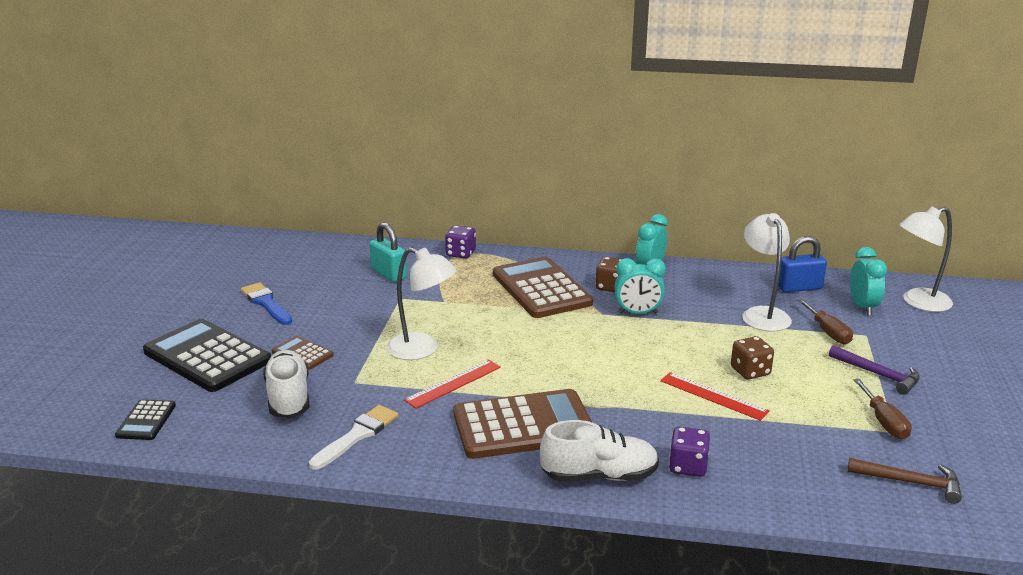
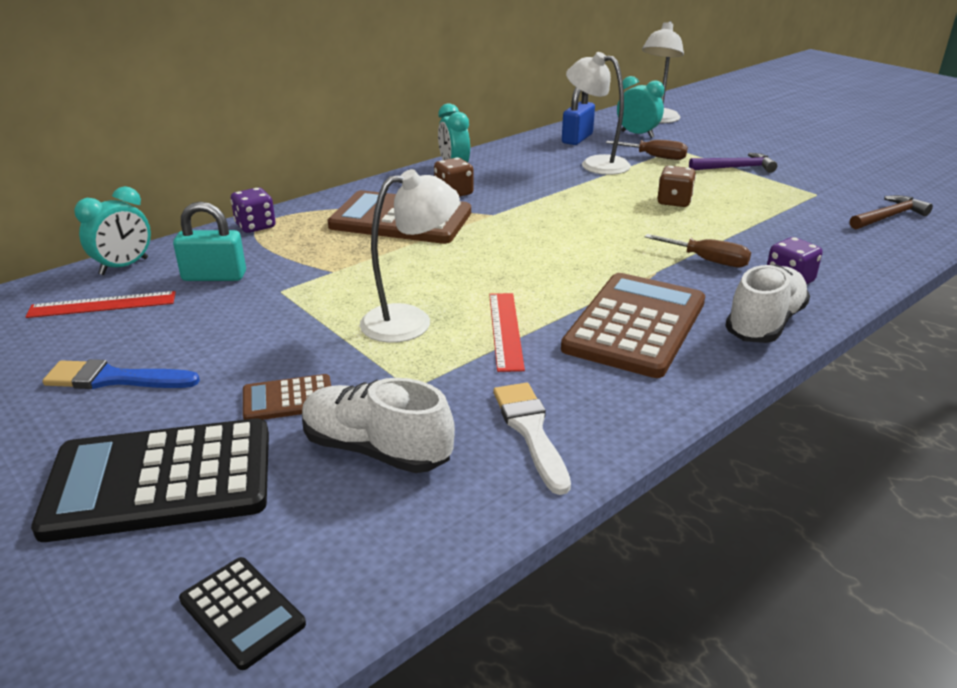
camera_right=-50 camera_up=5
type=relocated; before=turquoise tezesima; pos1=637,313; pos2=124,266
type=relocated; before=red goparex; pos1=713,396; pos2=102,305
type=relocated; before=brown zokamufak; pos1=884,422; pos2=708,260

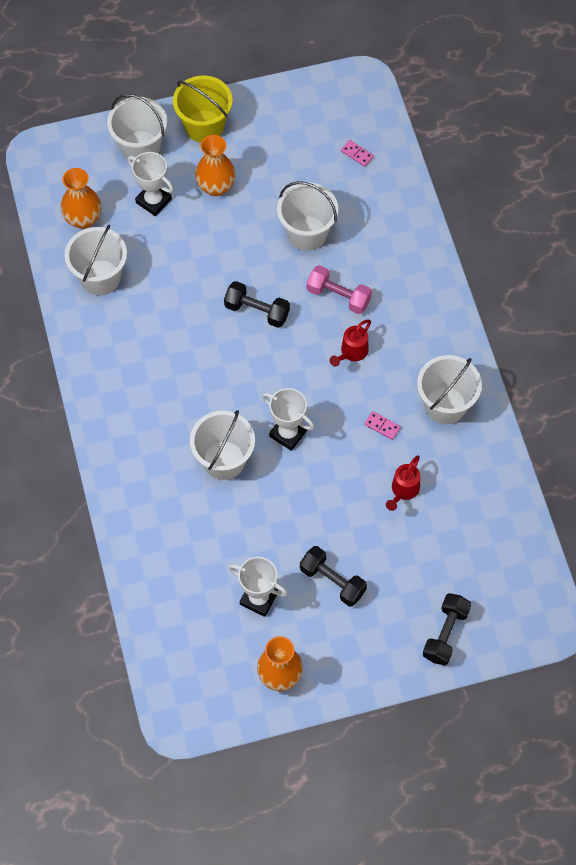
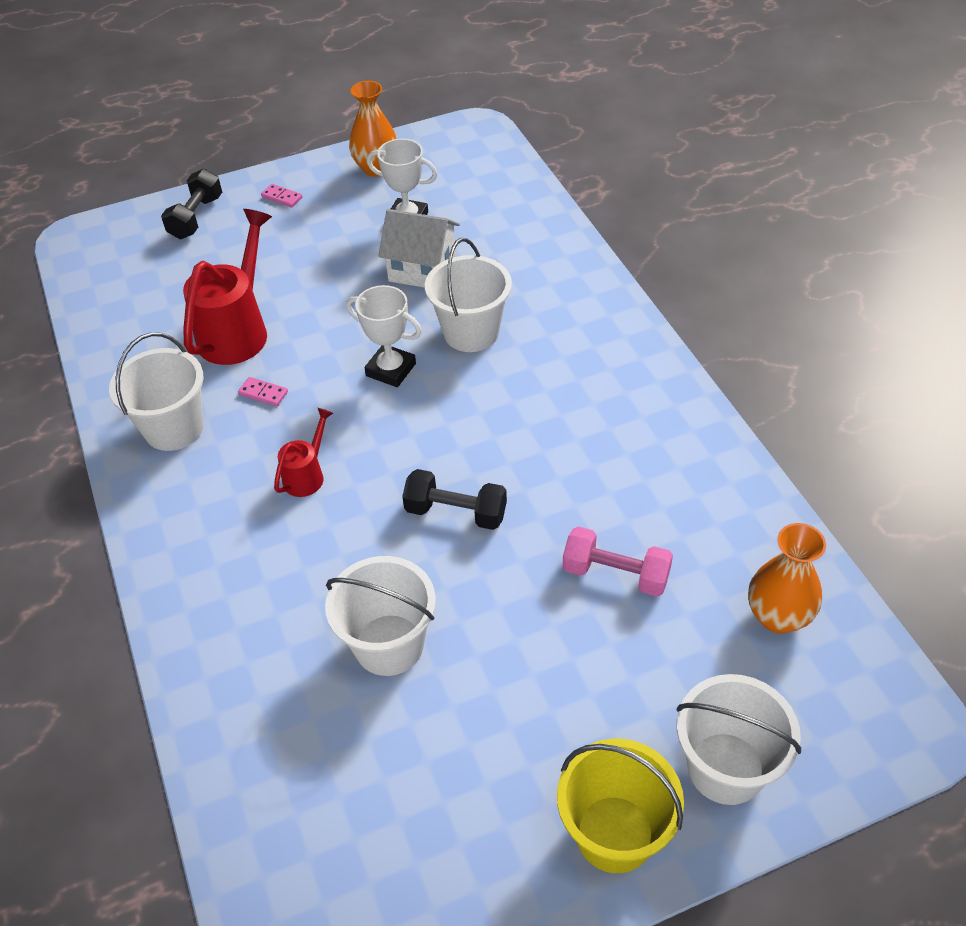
camera_right=175 camera_up=-15
type=missing; before=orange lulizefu; pos1=216,186
type=relocated; before=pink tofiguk; pos1=357,154; pos2=282,197
type=missing; before=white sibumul; pos1=153,201
type=missing; before=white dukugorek; pos1=100,277
type=relocated; before=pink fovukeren; pos1=338,296; pos2=616,574
type=size; before=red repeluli; pos1=403,490; pos2=237,331; scale=1.93
type=missing; before=black fovukeren; pos1=332,581
type=appeared; after=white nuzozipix; pos2=422,269

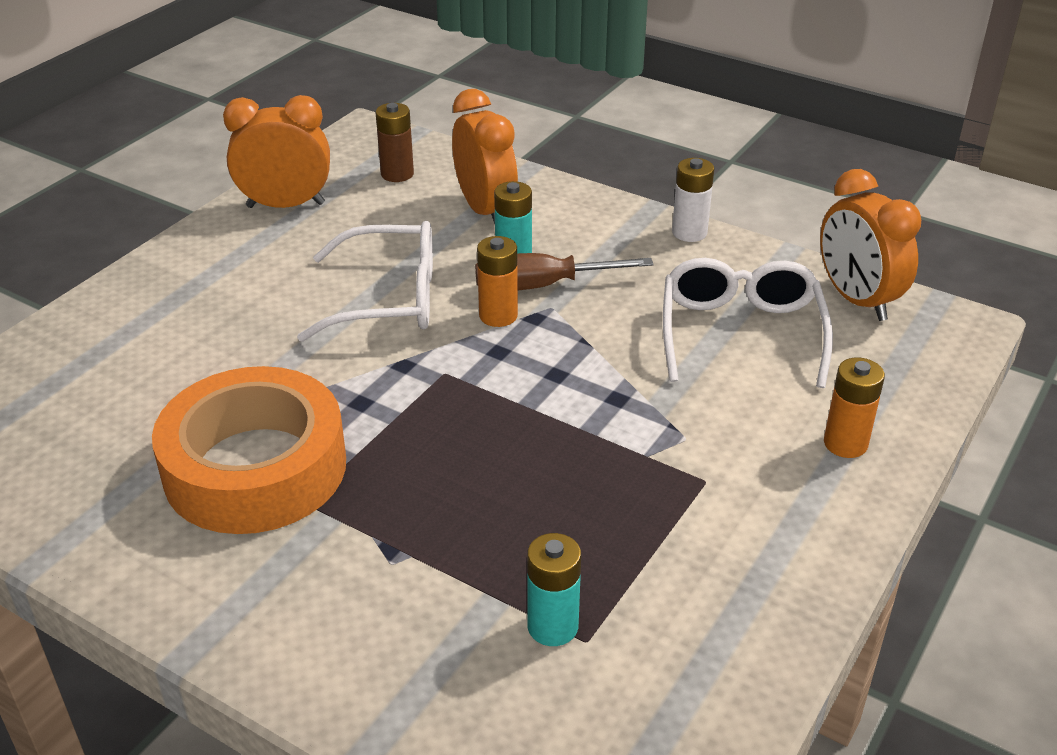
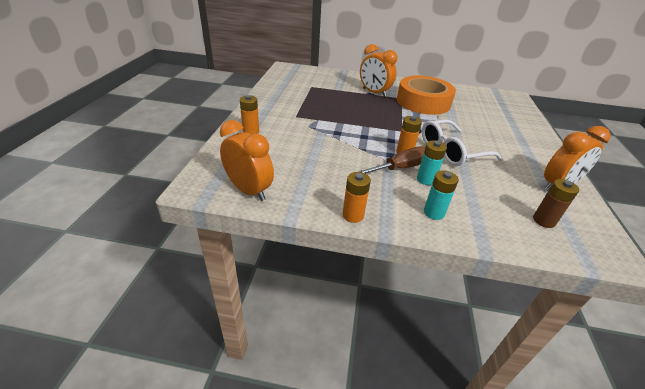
camera_right=155 camera_up=0
type=relocated; before=orange tezesima; pos1=485,210; pos2=374,92
type=colour; before=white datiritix; after=orange datiritix; pos1=689,232; pos2=353,215
type=missing; before=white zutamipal; pos1=740,333
type=relocated; before=turquoise datiritix; pos1=552,626; pos2=434,213

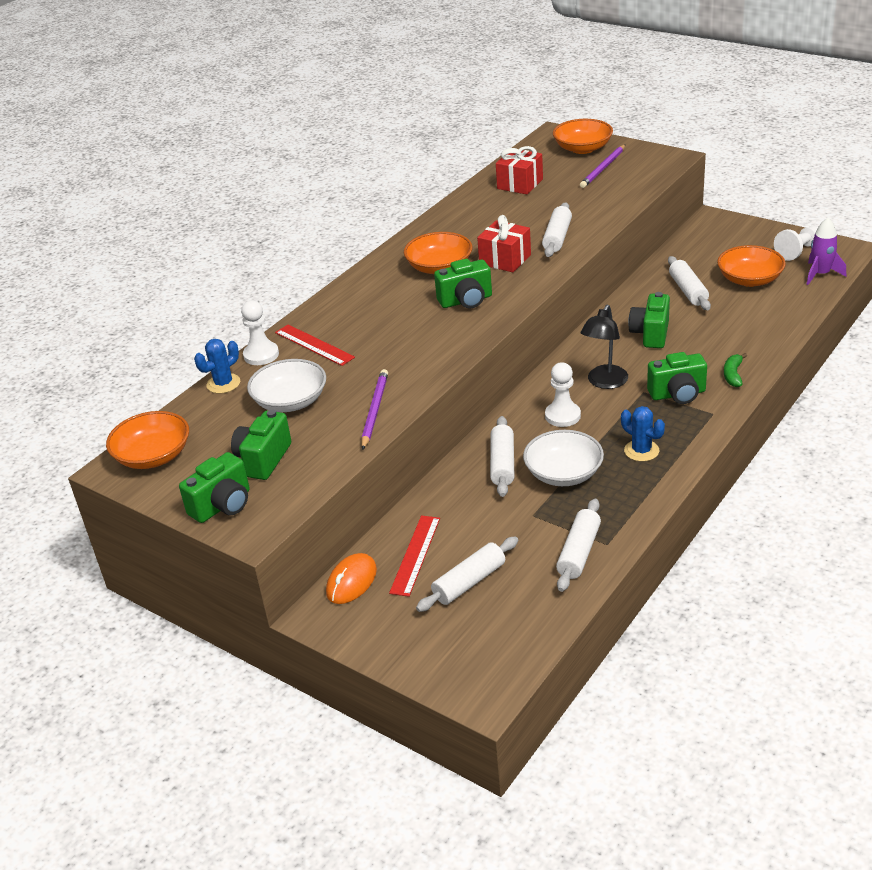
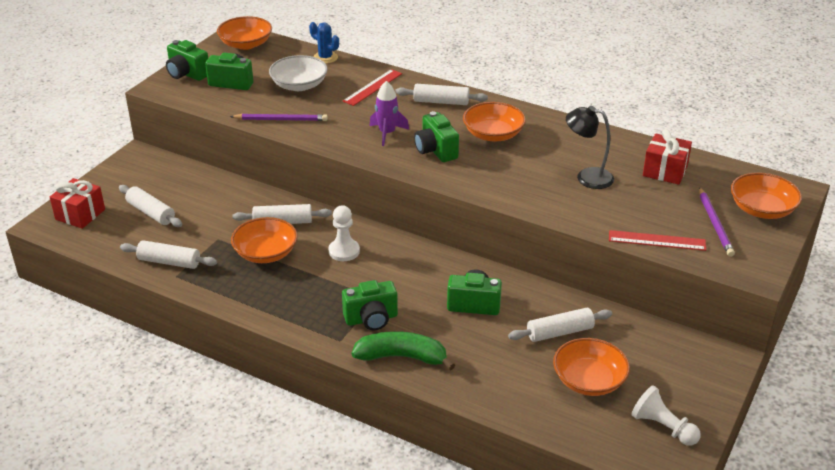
camera_right=80 camera_up=0
type=spun; before=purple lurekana; pos1=603,168; pos2=715,223; turn=-120
type=relocated; before=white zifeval; pos1=557,237; pos2=441,102
type=relocated; before=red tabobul; pos1=505,260; pos2=80,214
type=relocated; before=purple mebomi; pos1=820,274; pos2=387,133
type=missing; before=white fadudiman; pos1=261,355
type=relocated; before=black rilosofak; pos1=604,382; pos2=587,177
type=spun; before=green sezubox; pos1=678,394; pos2=371,319; turn=-90
type=size; before=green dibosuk; pos1=733,375; pos2=402,357; scale=1.88
type=missing; before=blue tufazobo; pos1=641,451
type=colour; before=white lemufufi; after=orange lemufufi; pos1=563,473; pos2=265,253
type=relocated; before=red goparex; pos1=415,555; pos2=657,240
type=missing; before=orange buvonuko; pos1=351,581

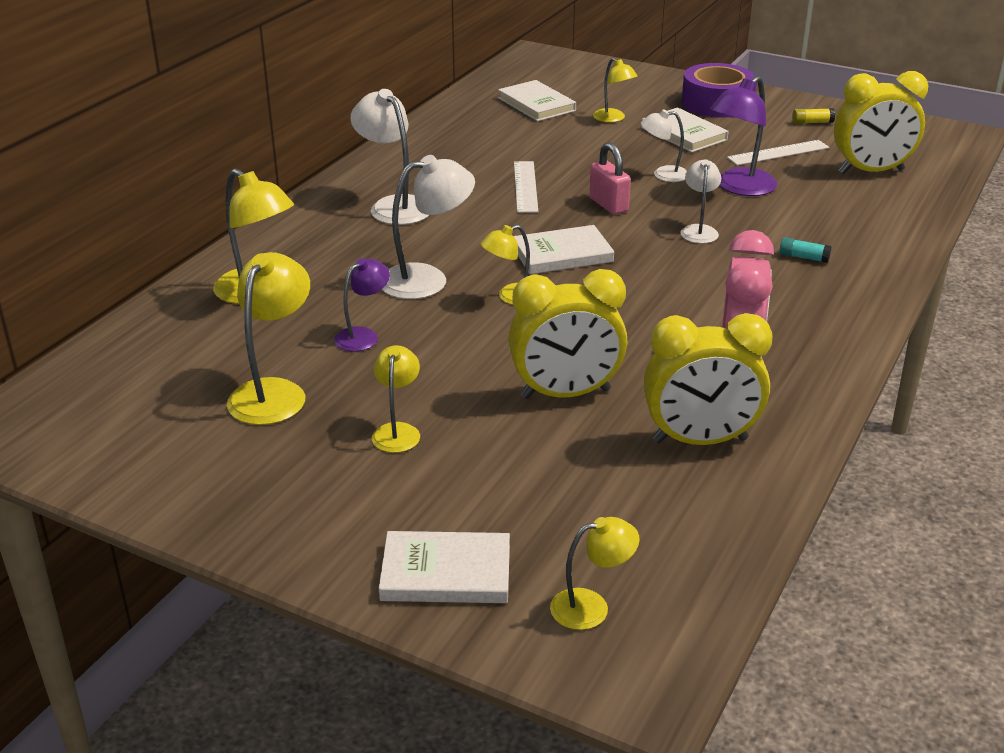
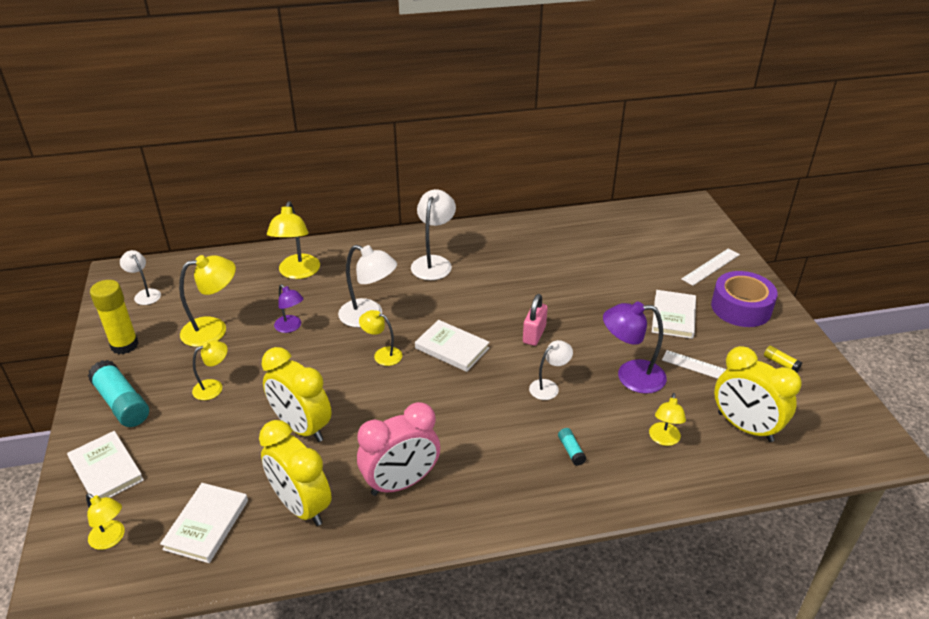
camera_right=50 camera_up=5
type=relocated; before=yellow rilosofak; pos1=613,118; pos2=664,439
type=relocated; before=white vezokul; pos1=536,104; pos2=206,524
type=relocated; before=white rilosofak; pos1=663,174; pos2=145,294
type=relocated; before=white goparex; pos1=525,186; pos2=711,267
type=spun; before=purple rilosofak; pos1=363,336; pos2=291,327; turn=45
type=appeared; after=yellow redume; pos2=124,345
type=appeared; after=turquoise redume; pos2=122,403

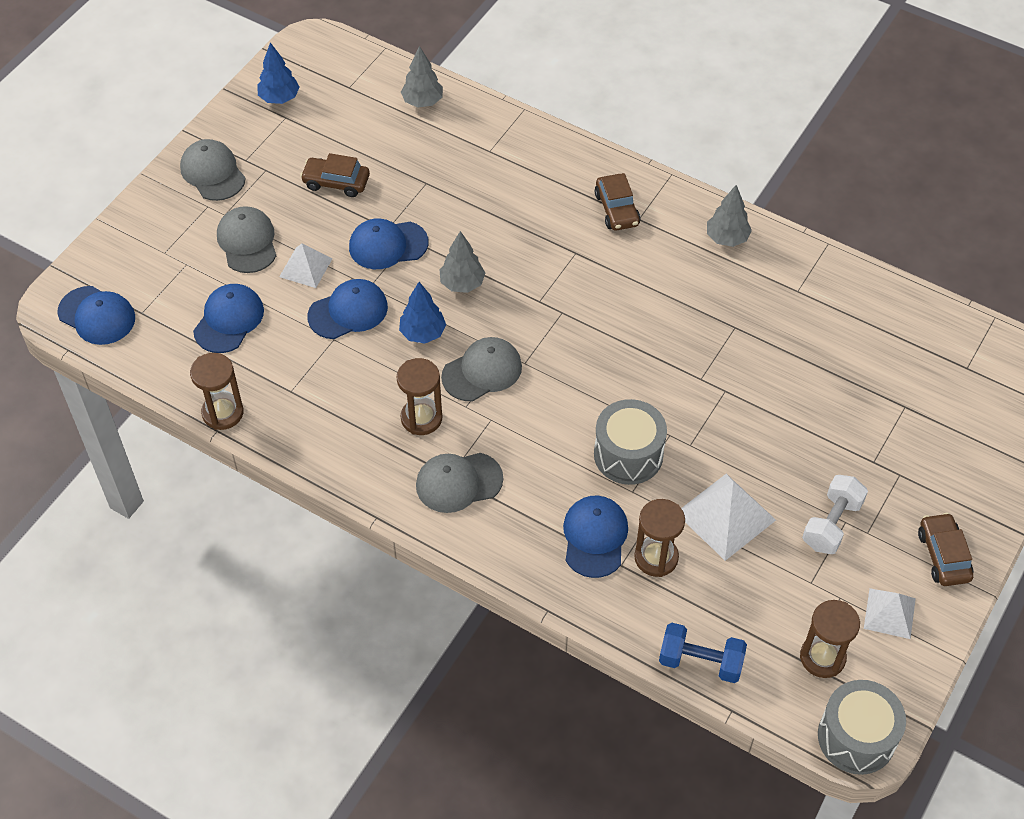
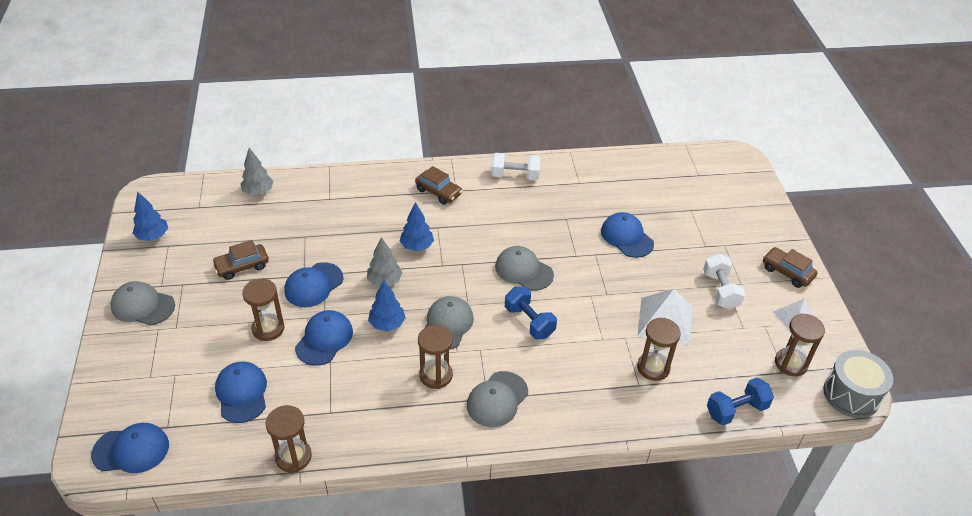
camera_right=-40 camera_up=-10
type=exchanged; before=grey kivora; after=white fovukeren; pos1=727,238; pos2=515,176
type=relocated; before=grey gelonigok; pos1=247,242; pos2=523,270
type=exchanged; before=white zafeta; after=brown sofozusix; pos1=305,267; pos2=268,328
type=missing; before=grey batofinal; pos1=628,454
type=relocated; before=blue gelonigok; pos1=595,537; pos2=626,237
type=appeared; after=blue kivora; pos2=417,246
type=appeared; after=blue fovukeren; pos2=529,321

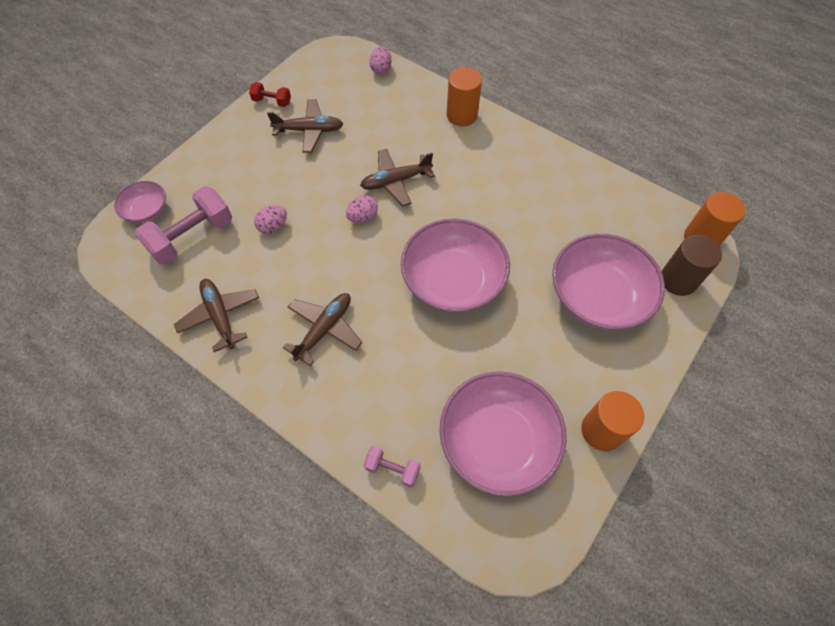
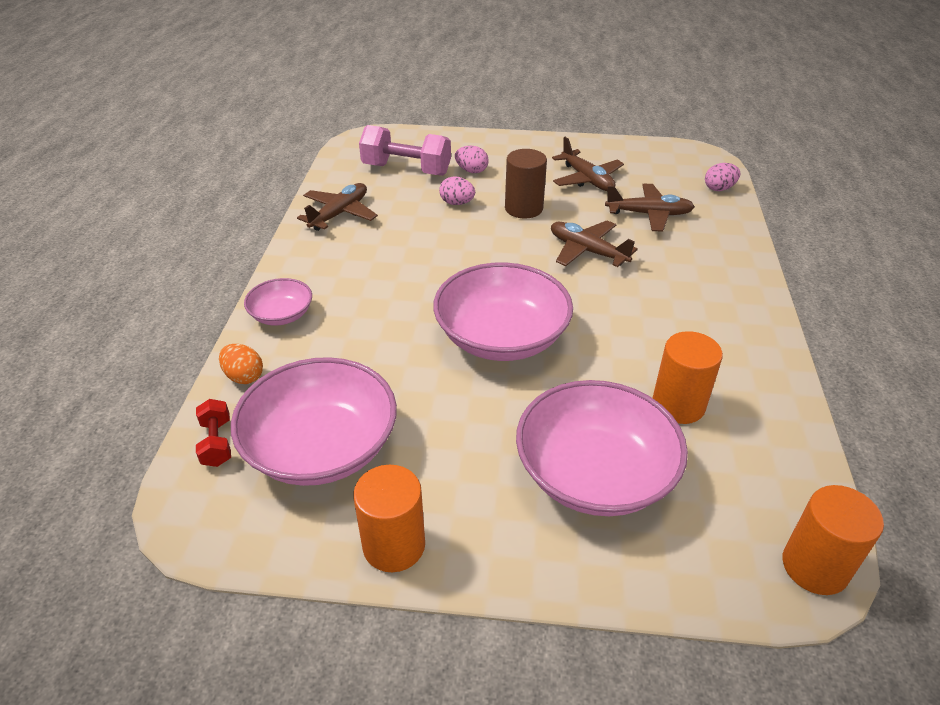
camera_right=60 camera_up=-20
type=relocated; before=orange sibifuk; pos1=462,115; pos2=678,405
type=relocated; before=red fovukeren; pos1=272,101; pos2=217,443
type=relocated; before=pink lemufufi; pos1=146,210; pos2=282,315
type=relocated; before=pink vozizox; pos1=363,217; pos2=471,171
type=relocated; before=brown sibifuk; pos1=678,280; pos2=523,208
type=relocated; before=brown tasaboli; pos1=324,329; pos2=649,214
type=exchanged; before=pink fovukeren; after=orange vozizox; pos1=392,469; pos2=244,376

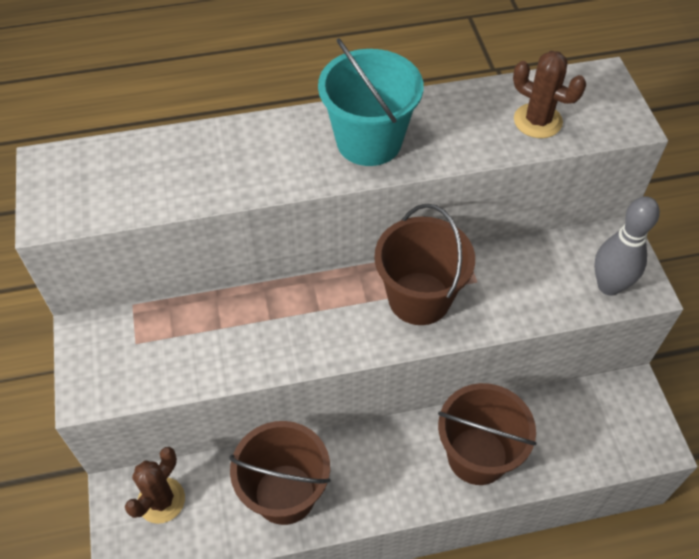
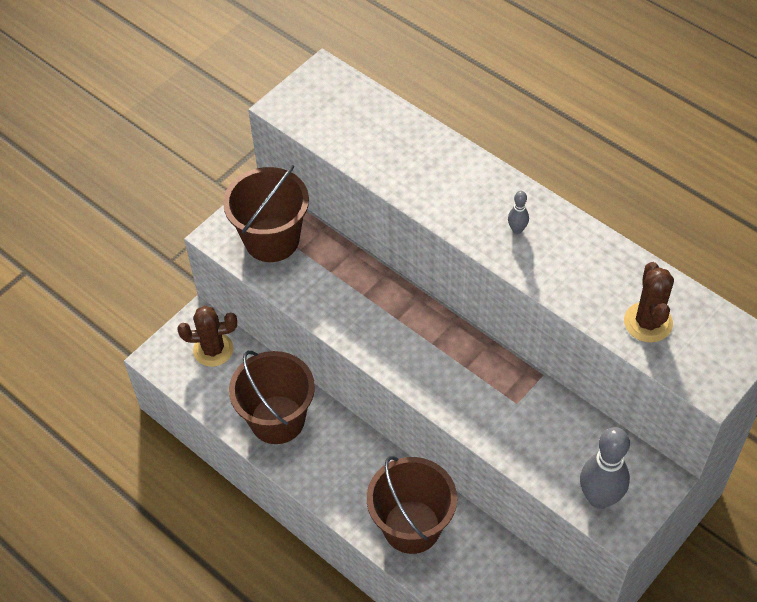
camera_right=55 camera_up=0
type=exchanged; before=turquoise dukugorek; after=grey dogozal; pos1=369,141; pos2=517,230
type=relocated; before=brown dukugorek; pos1=419,298; pos2=272,240

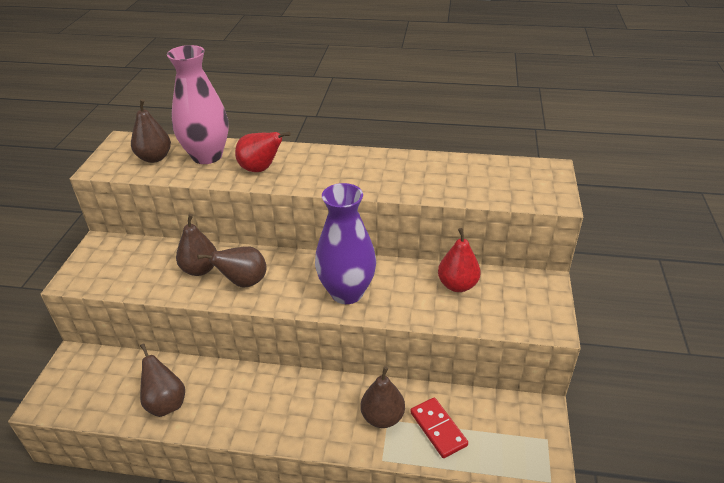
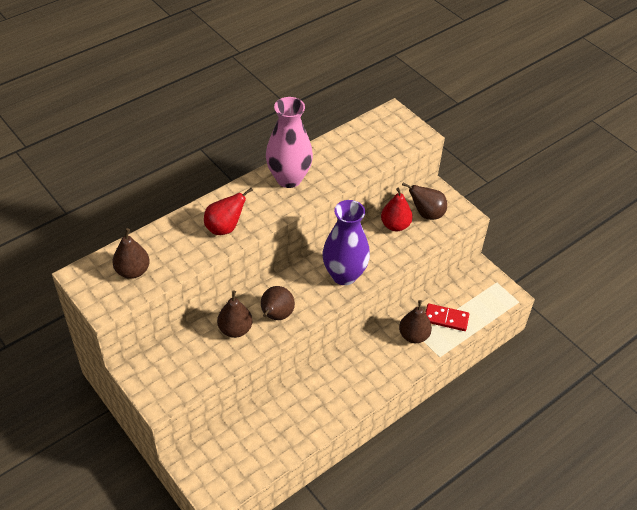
camera_right=-50 camera_up=10
type=relocated; before=pink lulizefu; pos1=207,156; pos2=289,179
type=relocated; before=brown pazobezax; pos1=166,403; pos2=426,214

